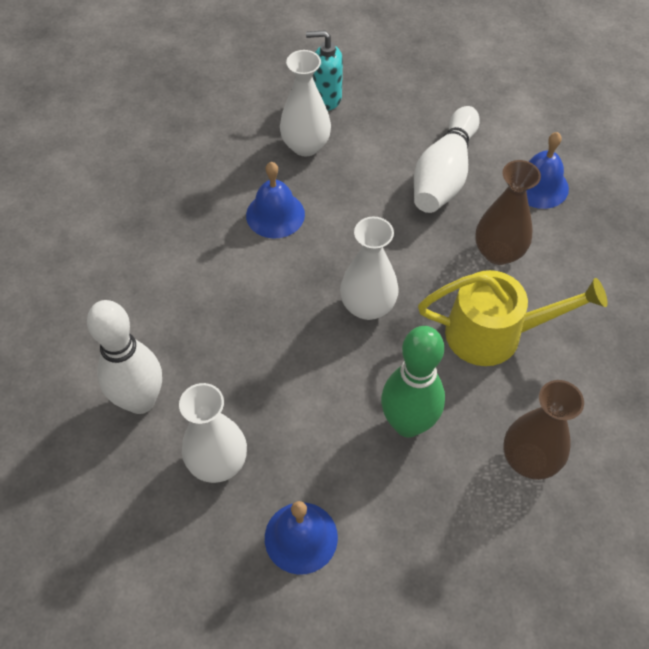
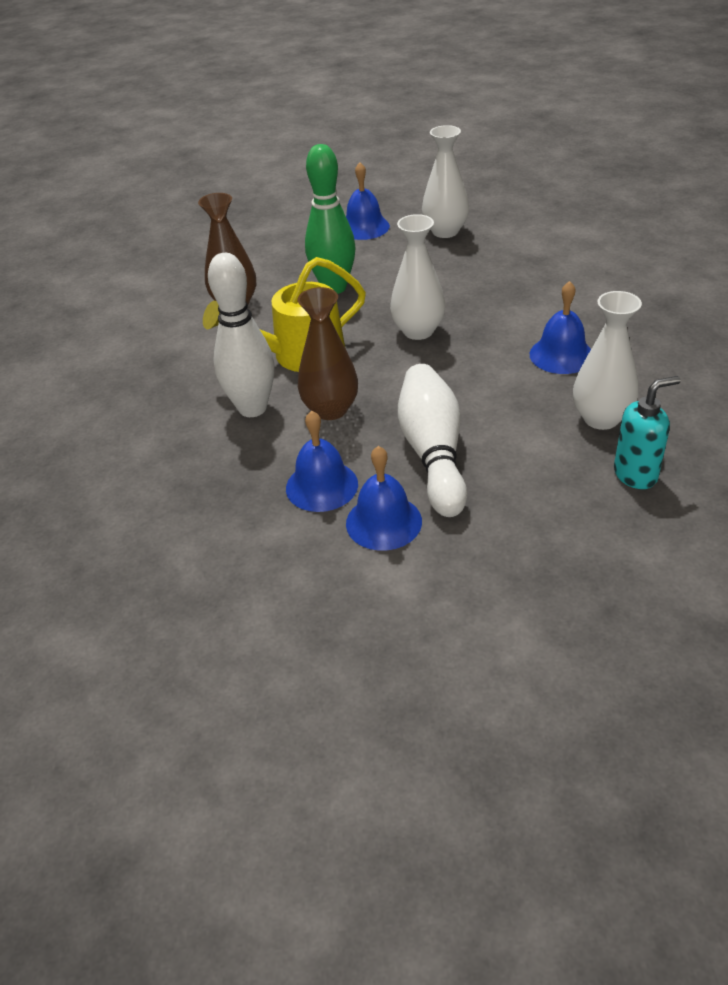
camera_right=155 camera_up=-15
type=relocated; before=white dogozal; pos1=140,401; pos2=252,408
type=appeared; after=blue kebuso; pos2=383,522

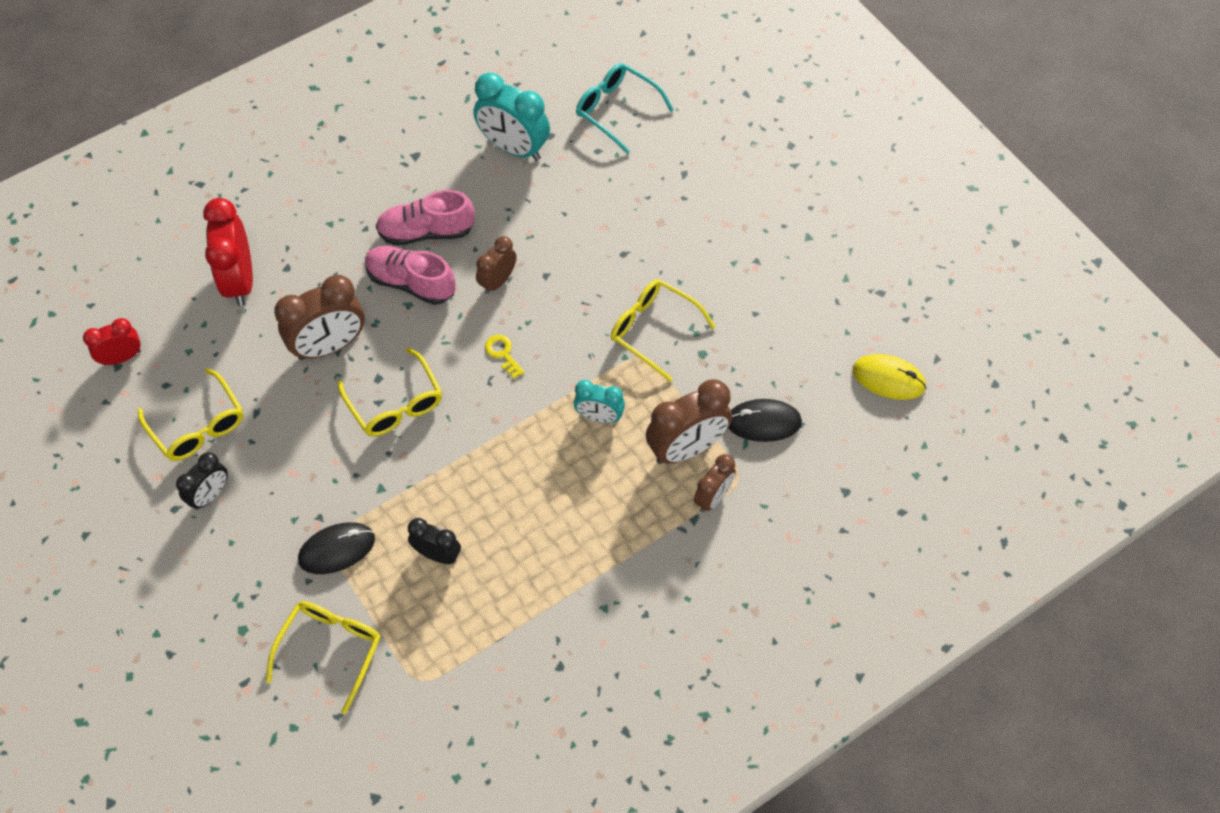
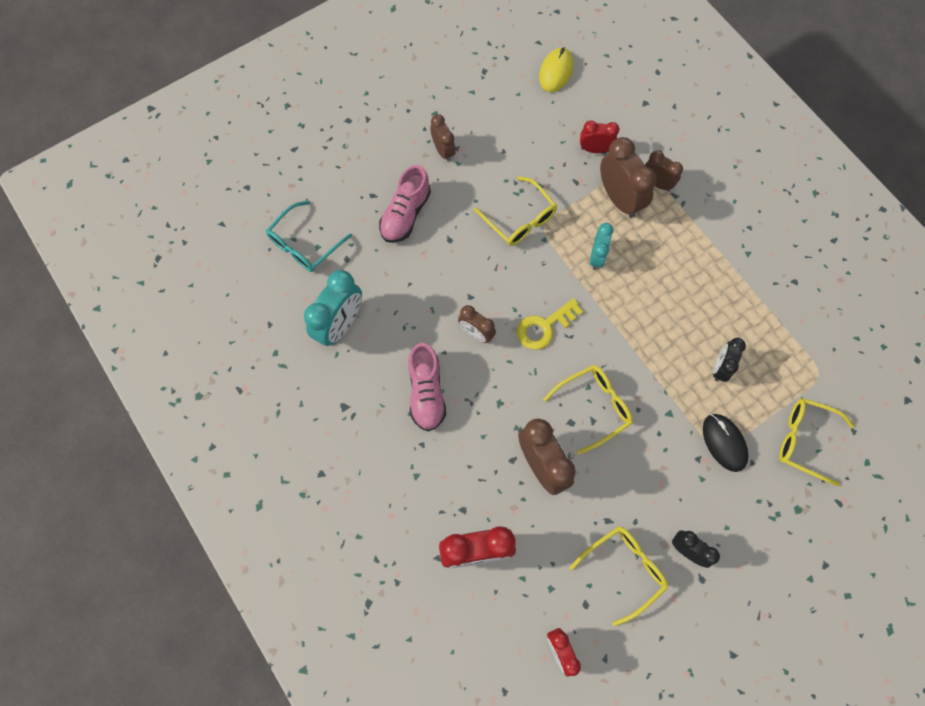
camera_right=-90 camera_up=10
type=relocated; before=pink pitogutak; pos1=411,283; pos2=405,214
type=spun; before=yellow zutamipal; pos1=653,330; pos2=520,219; turn=-75
type=size; before=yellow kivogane; pos1=503,353; pos2=544,327; scale=1.68
type=exchanged; before=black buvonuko; after=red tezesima; pos1=763,422; pos2=595,149
type=appeared; after=brown tezesima; pos2=443,151

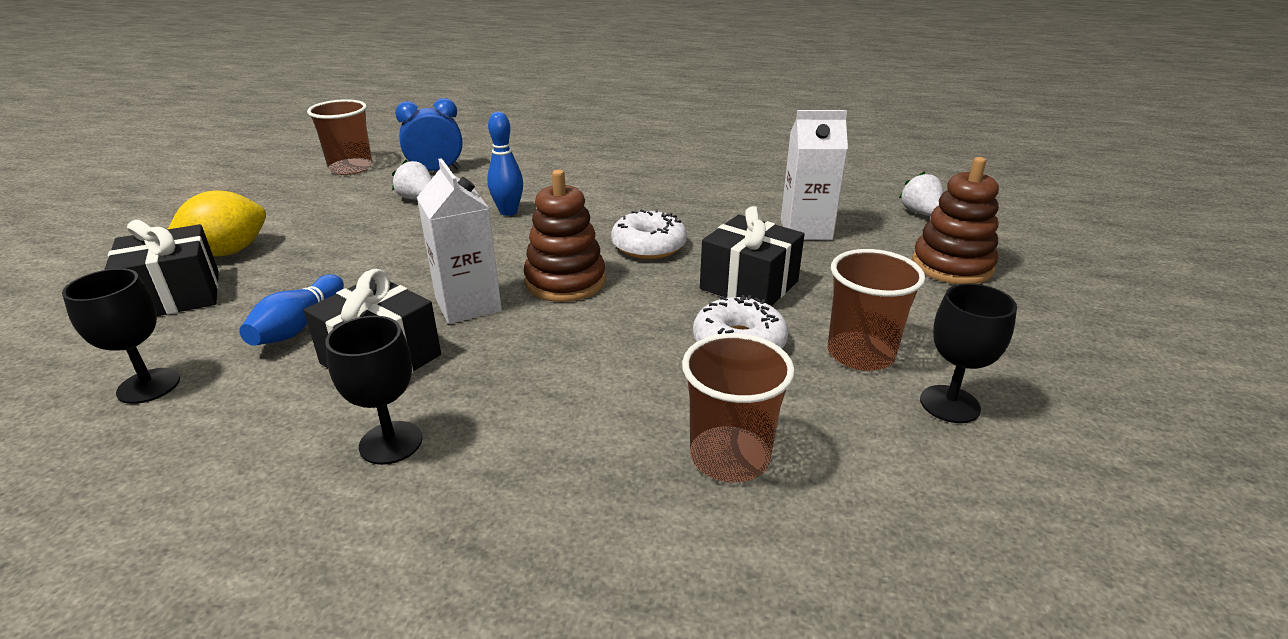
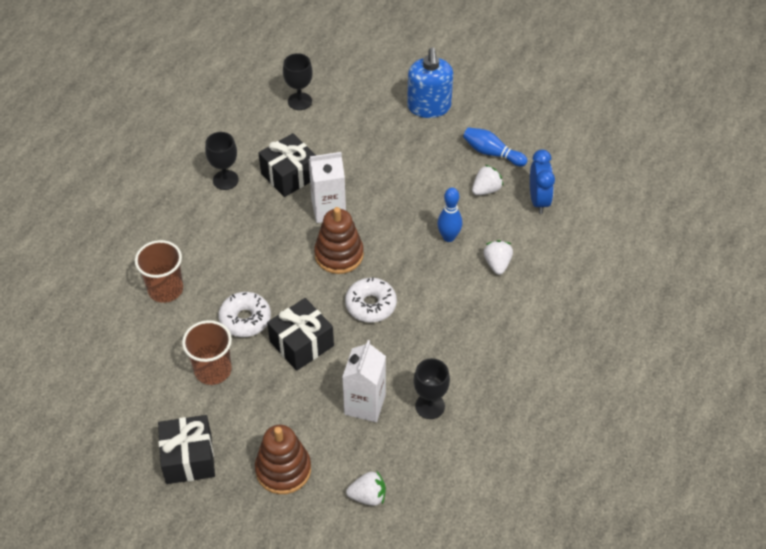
camera_right=105 camera_up=20
type=missing; before=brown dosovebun; pos1=351,168
type=exchanged; before=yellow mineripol; after=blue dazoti; pos1=227,252; pos2=429,107
type=relocated; before=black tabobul; pos1=175,295; pos2=189,458
type=relocated; before=blue dogozal; pos1=298,325; pos2=492,153
type=relocated; before=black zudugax; pos1=949,404; pos2=430,406
type=appeared; after=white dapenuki; pos2=497,264

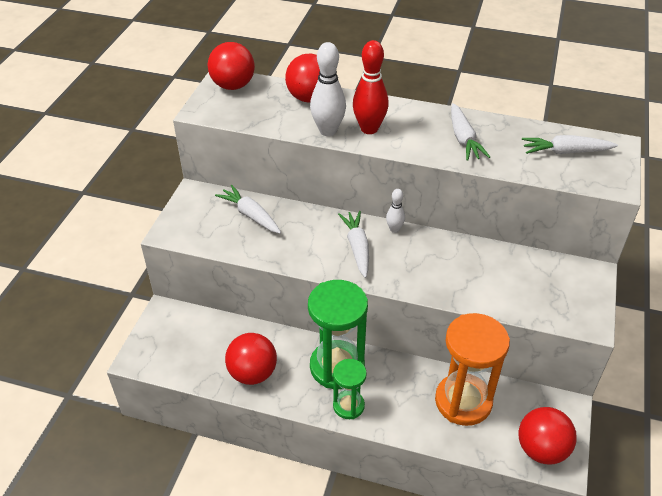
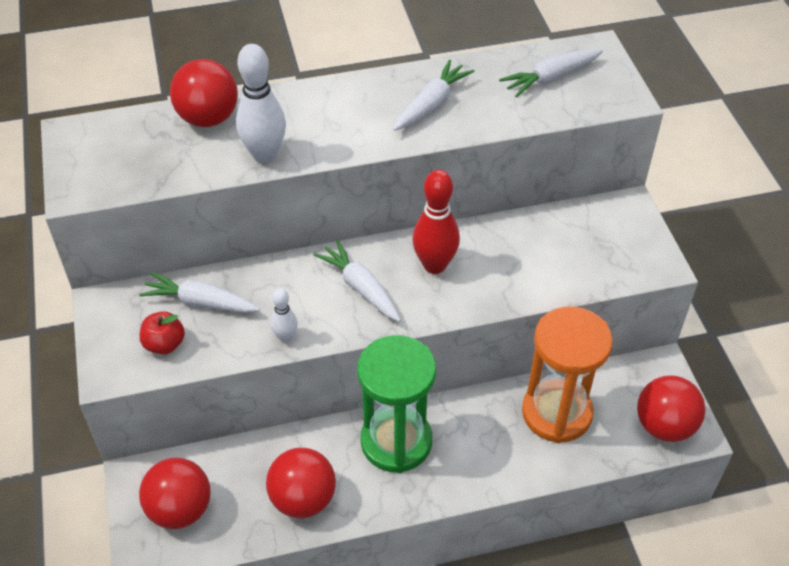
camera_right=-30 camera_up=5
type=relocated; before=red dogozal; pos1=369,129; pos2=434,265
type=relocated; before=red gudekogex; pos1=233,85; pos2=180,509
type=spun; before=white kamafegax; pos1=463,139; pos2=431,104; turn=-105
type=relocated; before=white dogozal; pos1=394,229; pos2=285,337
type=missing; before=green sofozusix; pos1=348,406
type=appeared; after=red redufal; pos2=164,344

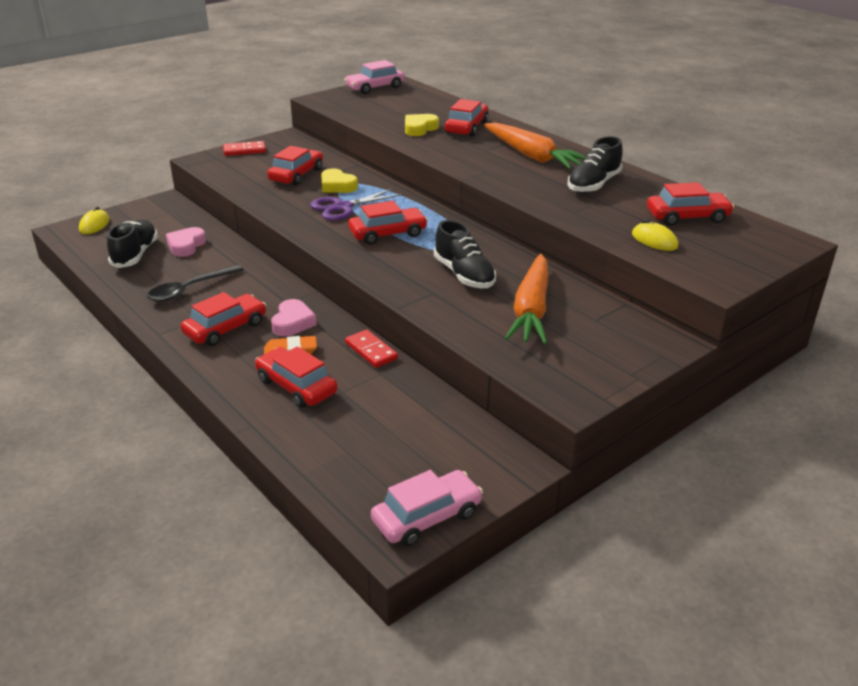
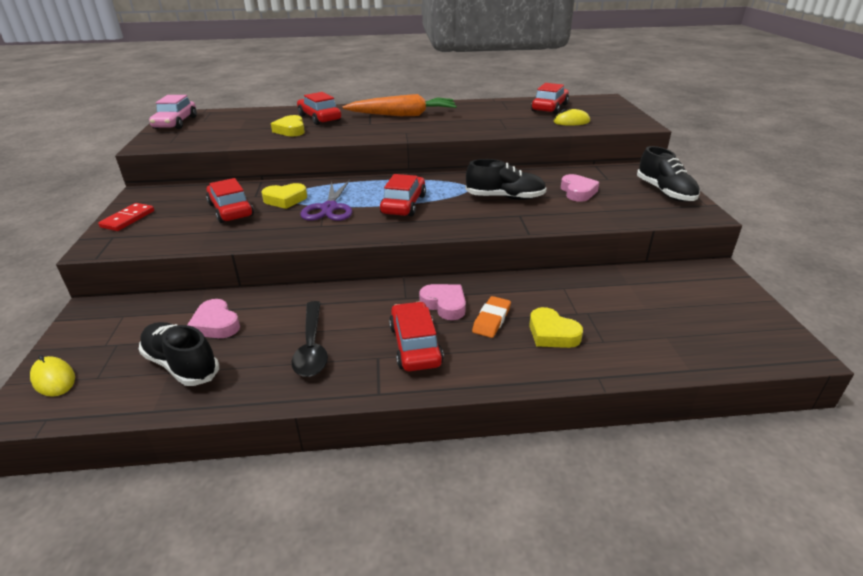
camera_right=-55 camera_up=0
type=relocated; before=black pitogutak; pos1=593,184; pos2=665,192
type=exchanged; before=orange kamafegax; after=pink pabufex; pos1=531,310; pos2=577,192
type=missing; before=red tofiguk; pos1=371,351
type=exchanged; before=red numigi; after=yellow pabufex; pos1=296,386; pos2=552,333
type=missing; before=pink numigi; pos1=427,517

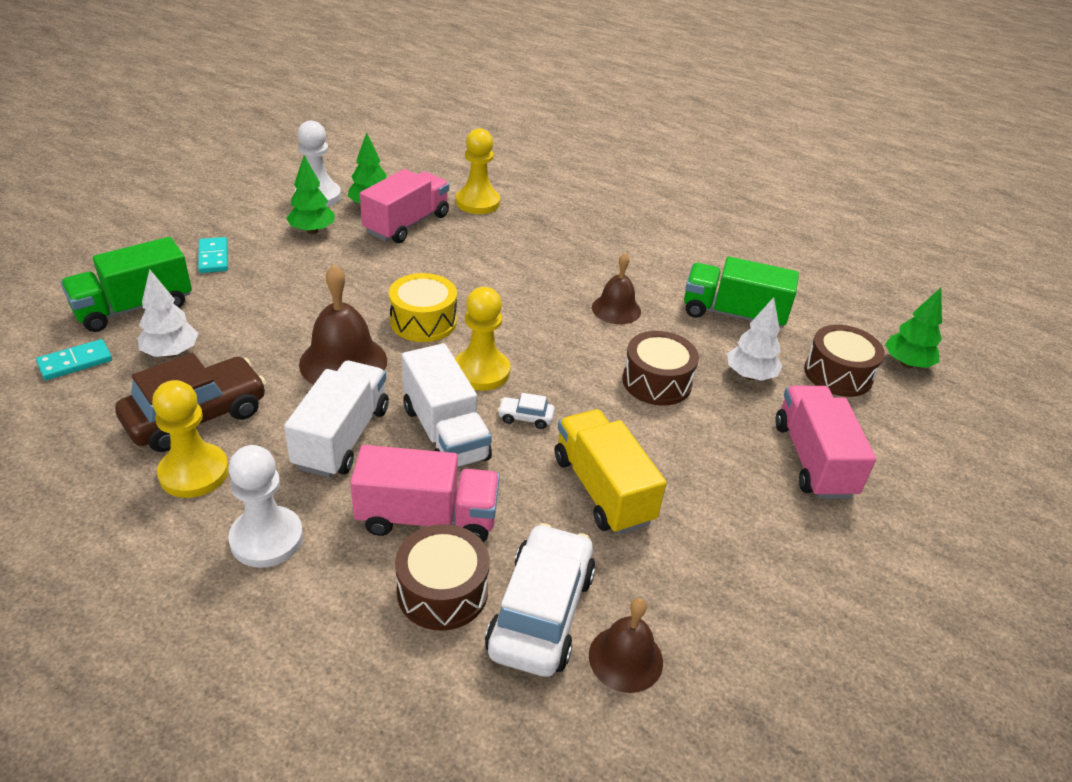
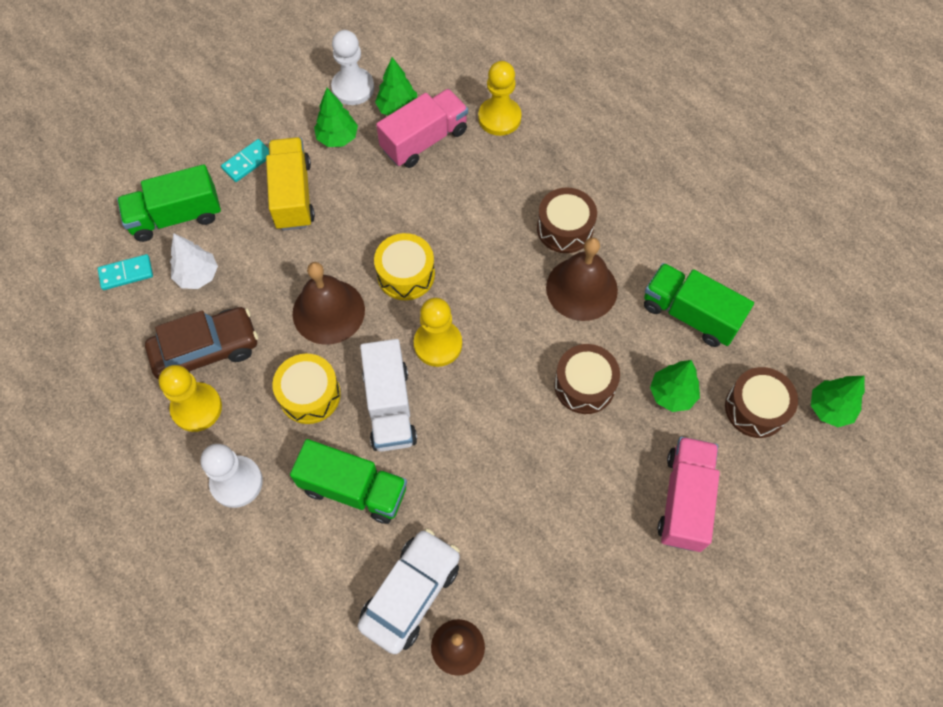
camera_right=20 camera_up=25
type=spun; before=turquoise tofiguk; pos1=213,257; pos2=247,162; turn=45
type=size; before=brown kebuso; pos1=616,309; pos2=581,288; scale=1.57
type=colour; before=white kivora; after=green kivora; pos1=750,375; pos2=672,394
type=exchanged; before=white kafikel; after=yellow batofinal; pos1=342,437; pos2=309,395
type=missing; before=white numigi; pos1=525,418
type=relocated; before=yellow kafikel; pos1=602,489; pos2=293,195
type=colour; before=pink kafikel; after=green kafikel; pos1=427,518; pos2=354,489
type=relocated; before=brown batofinal; pos1=442,591; pos2=565,228

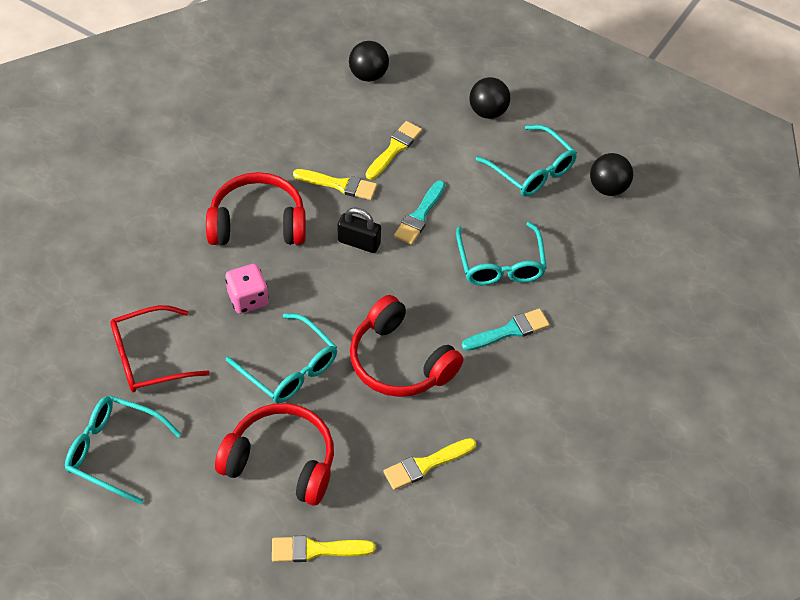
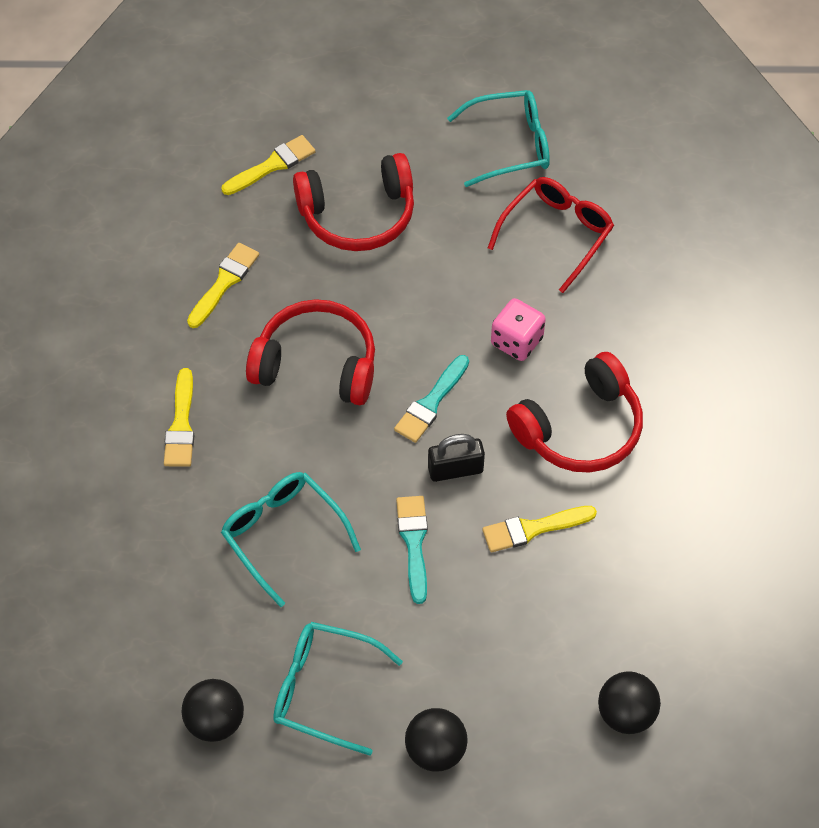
camera_right=150 camera_up=5
type=relocated; before=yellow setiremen; pos1=394,149; pos2=181,425
type=relocated; before=turquoise setiremen; pos1=509,331; pos2=431,403
type=missing; before=turquoise zutamipal; pos1=289,368

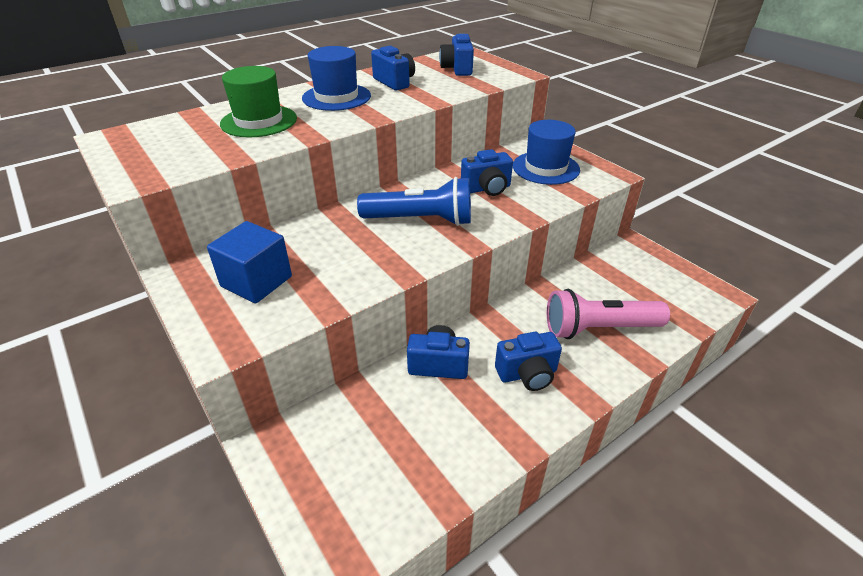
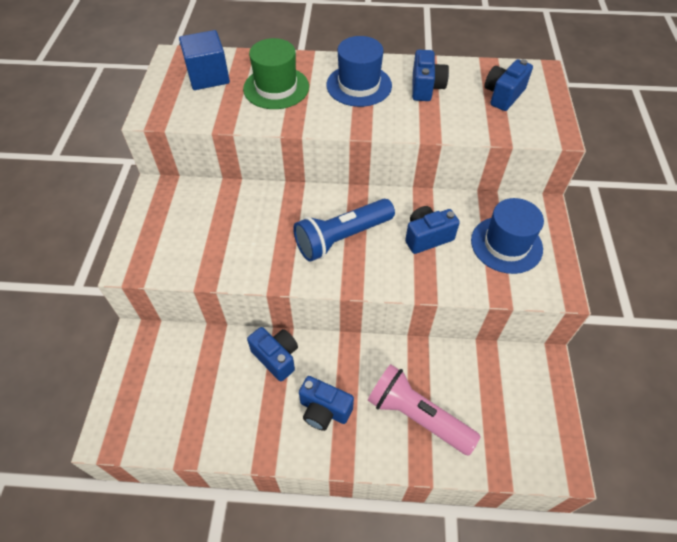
camera_right=40 camera_up=15
type=spun; before=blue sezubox; pos1=487,189; pos2=427,237; turn=135
type=spun; before=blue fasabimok; pos1=421,220; pos2=342,238; turn=105
type=relocated; before=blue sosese; pos1=256,281; pos2=208,76

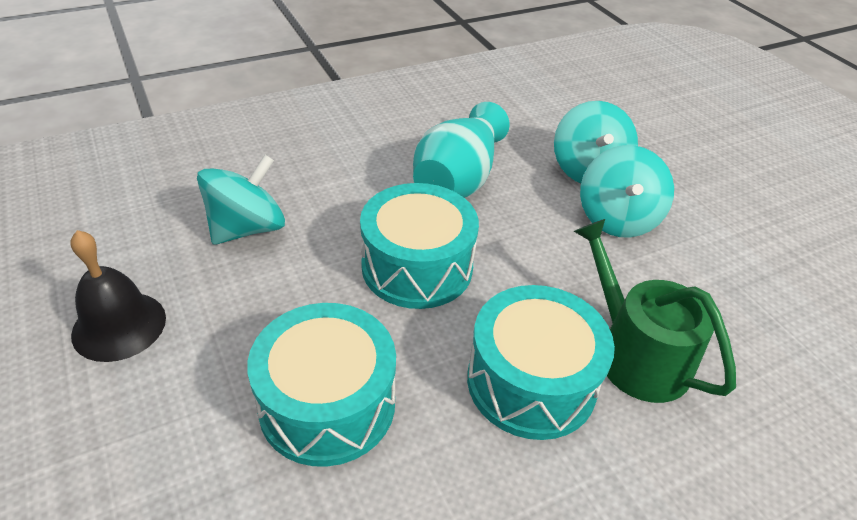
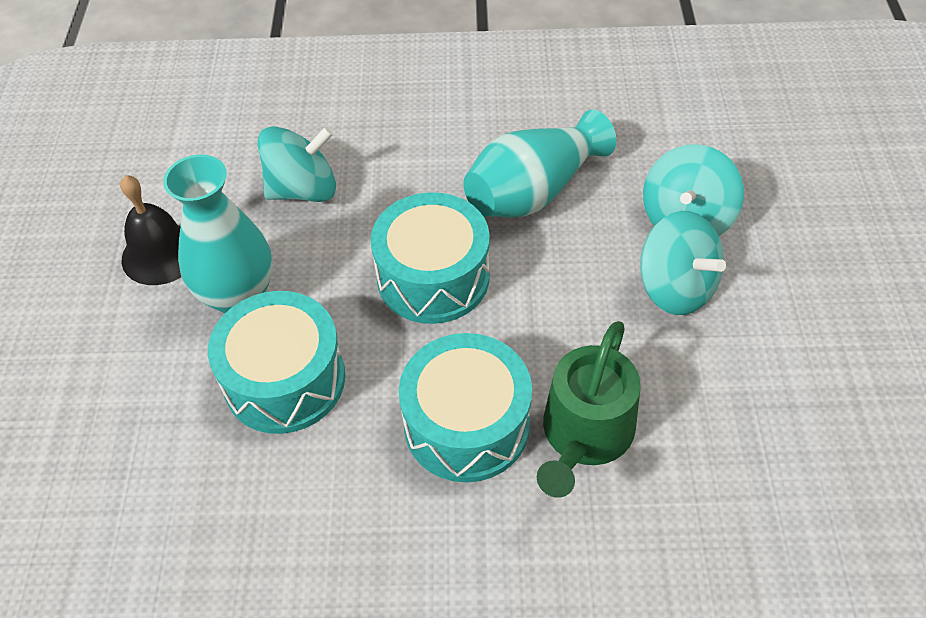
camera_right=30 camera_up=10
type=spun; before=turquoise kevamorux; pos1=617,218; pos2=675,287; turn=-75
type=spun; before=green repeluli; pos1=635,353; pos2=584,435; turn=-150
type=appeared; after=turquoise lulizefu; pos2=238,296

